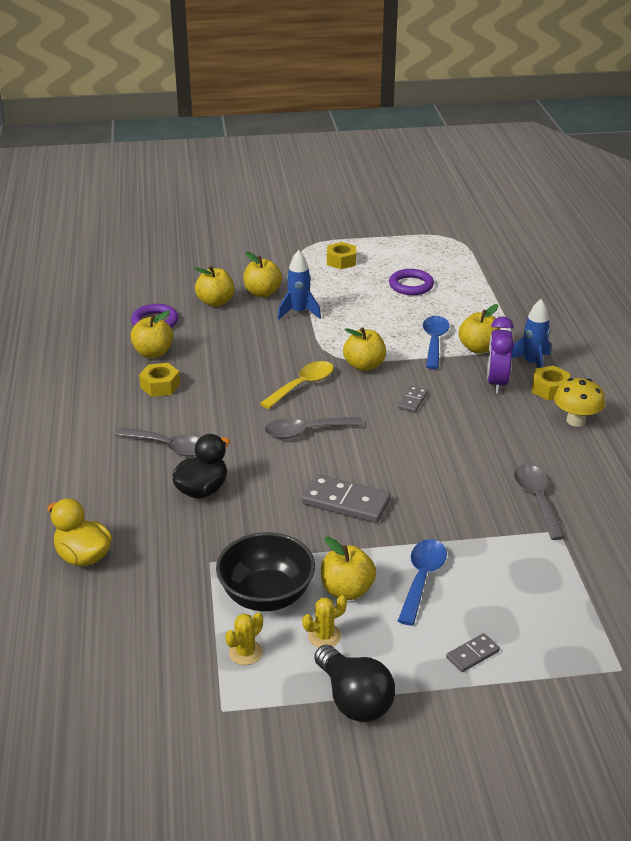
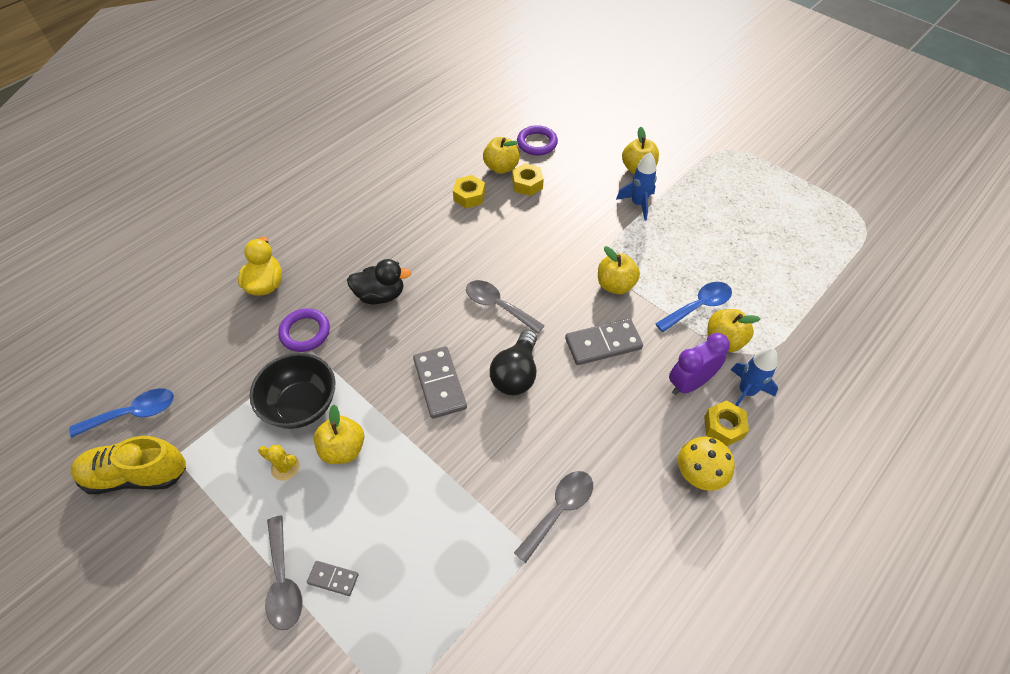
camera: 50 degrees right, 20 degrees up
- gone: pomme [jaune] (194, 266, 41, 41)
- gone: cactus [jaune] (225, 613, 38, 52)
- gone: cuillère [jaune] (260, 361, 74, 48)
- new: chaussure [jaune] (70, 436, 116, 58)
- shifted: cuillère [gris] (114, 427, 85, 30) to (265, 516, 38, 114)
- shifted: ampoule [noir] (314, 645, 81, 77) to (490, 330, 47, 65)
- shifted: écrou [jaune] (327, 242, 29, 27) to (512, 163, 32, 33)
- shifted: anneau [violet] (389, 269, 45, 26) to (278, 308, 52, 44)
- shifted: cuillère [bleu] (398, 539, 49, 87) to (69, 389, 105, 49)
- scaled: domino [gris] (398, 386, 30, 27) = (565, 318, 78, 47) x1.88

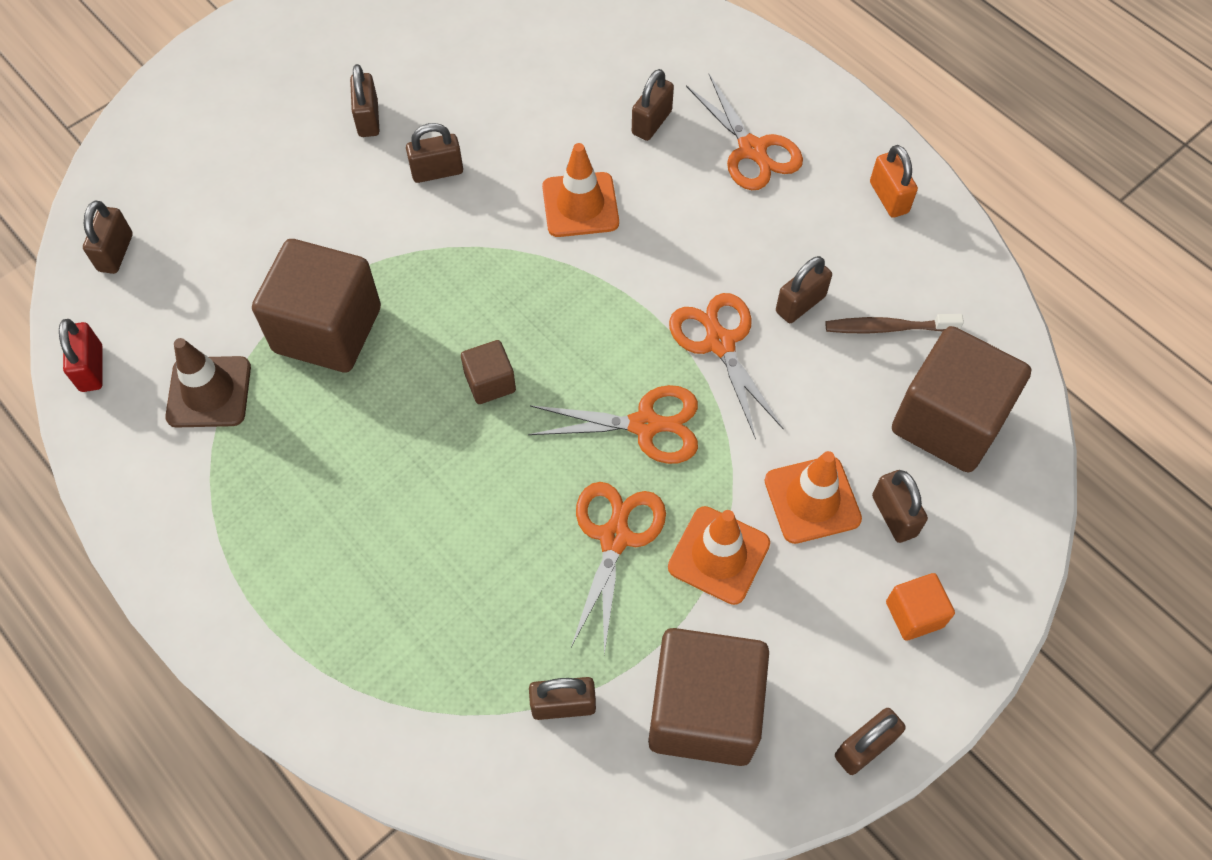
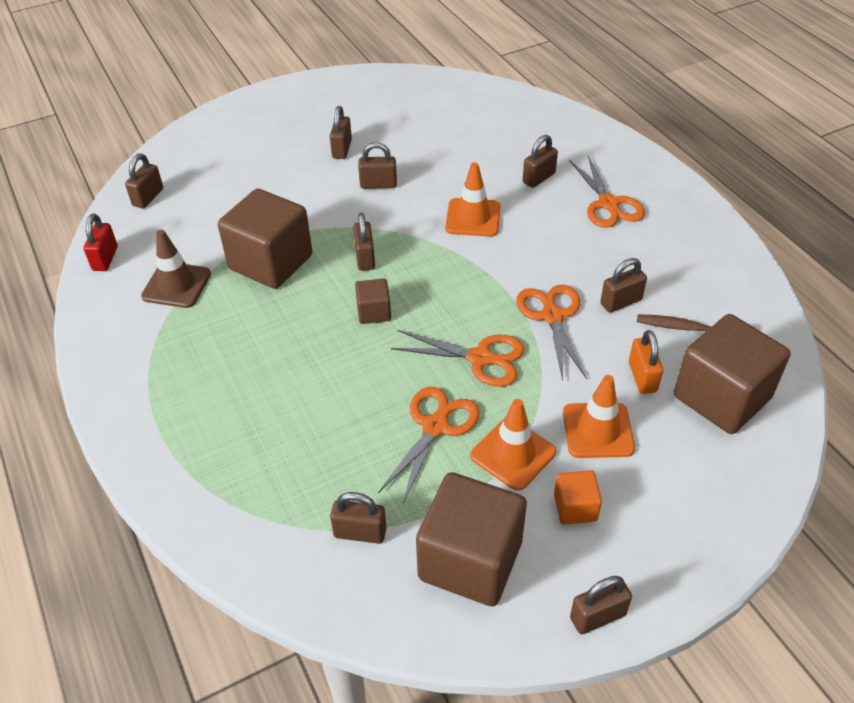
camera: 15 degrees right, 15 degrees down
- shifted: cadenas [orange] (870, 145, 48, 73) to (629, 330, 34, 64)
- shifted: cadenas [marron] (872, 470, 56, 73) to (353, 213, 22, 58)
- shifted: cube [orange] (886, 573, 69, 68) to (554, 470, 48, 54)

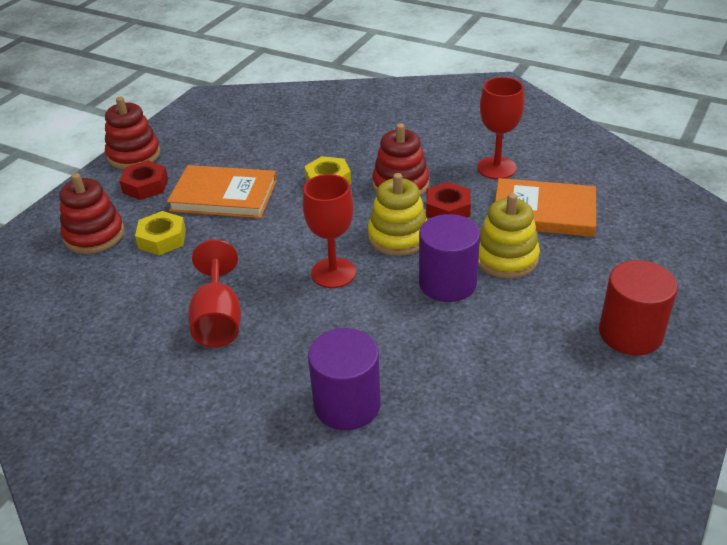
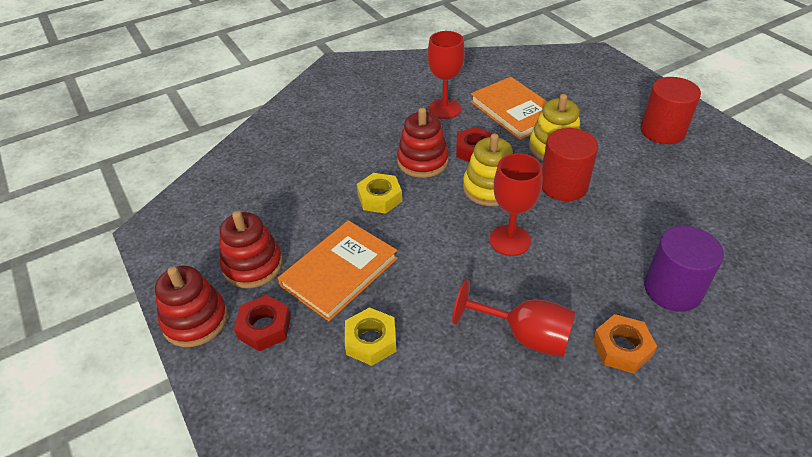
camera: 60 degrees left, 5 degrees up
- new: écrou [orange] (593, 314, 64, 59)
- shifted: jouet à empiler [rouge] (59, 173, 65, 81) to (219, 211, 64, 77)
- repainted: cylindre [violet] (419, 214, 61, 88) to cylindre [rouge] (542, 128, 56, 73)
- rotated: livre [orange] (495, 178, 101, 59) = (470, 77, 77, 63) 75 degrees counterclockwise

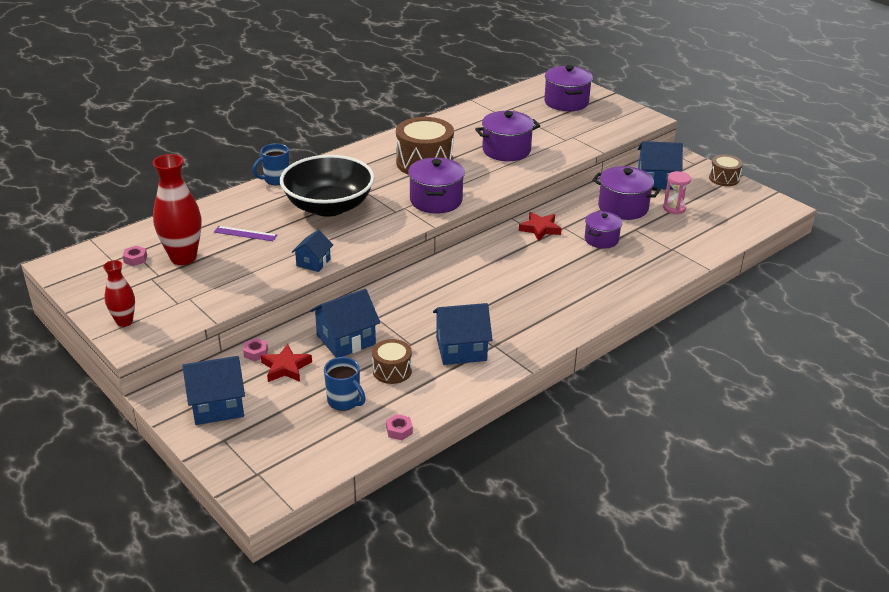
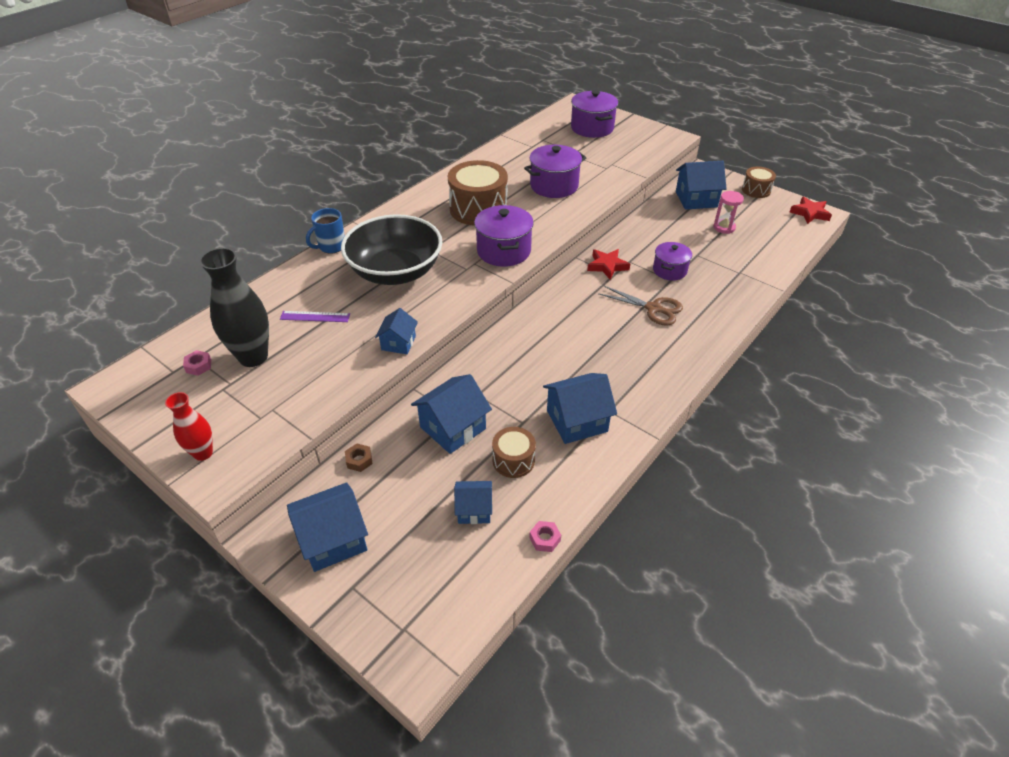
camera: 10 degrees left, 10 degrees up
- gone: marmite [violet] (592, 166, 69, 54)
- new: ciseaux [marron] (598, 286, 85, 40)
- shifted: étoile [rouge] (261, 344, 51, 38) to (789, 196, 43, 28)
- swapped: tasse [bleu] (324, 357, 42, 54) to maison [bleu] (454, 481, 38, 43)
- repainted: vase [rouge] (152, 154, 50, 111) to vase [noir] (199, 248, 70, 119)
- repainted: écrou [rose] (243, 338, 25, 23) to écrou [marron] (345, 443, 28, 29)

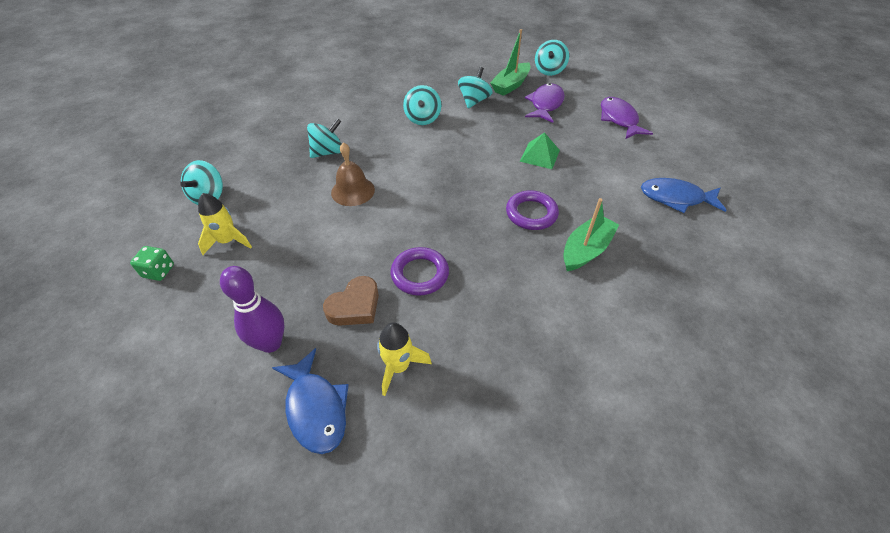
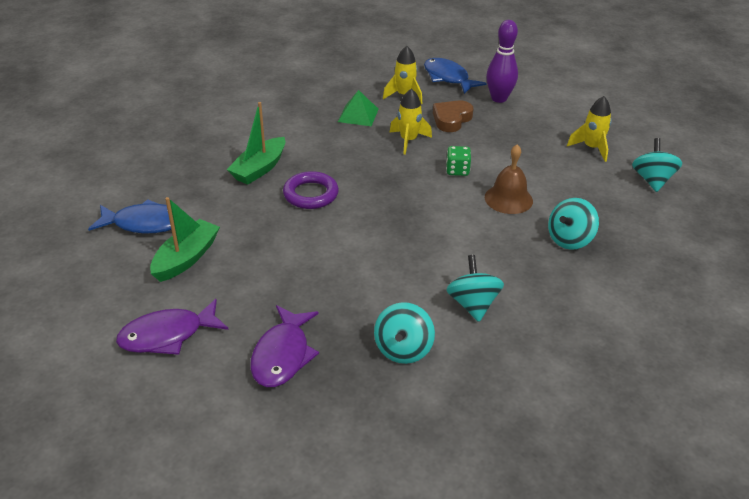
camera: 170 degrees right, 10 degrees down
- gone: toupie [turquoise] (535, 40, 34, 36)
- shifted: dé [vert] (130, 246, 44, 35) to (446, 146, 25, 30)
- shifted: bateau [vert] (490, 29, 41, 67) to (150, 197, 70, 85)
- shifted: pyramide [vert] (520, 132, 40, 37) to (338, 90, 41, 36)
- swapped: anneau [violet] (390, 247, 59, 49) to fusée [jaune] (389, 88, 43, 67)
- rotated: poisson [violet] (601, 97, 52, 42) = (116, 299, 113, 56) 90 degrees clockwise

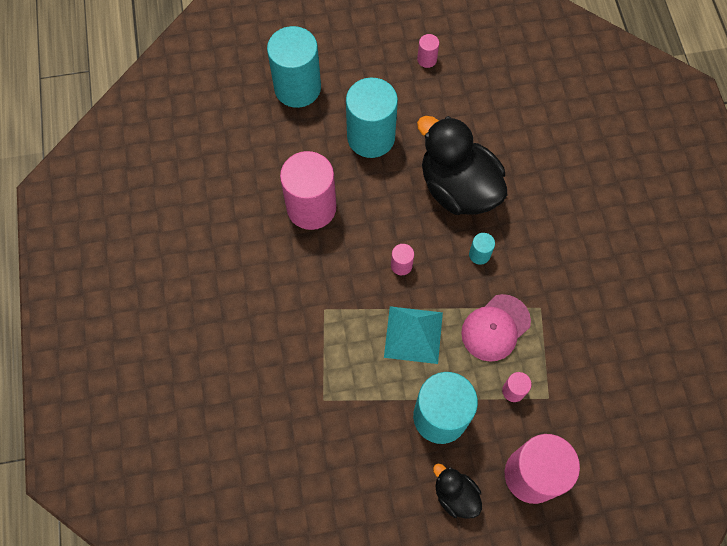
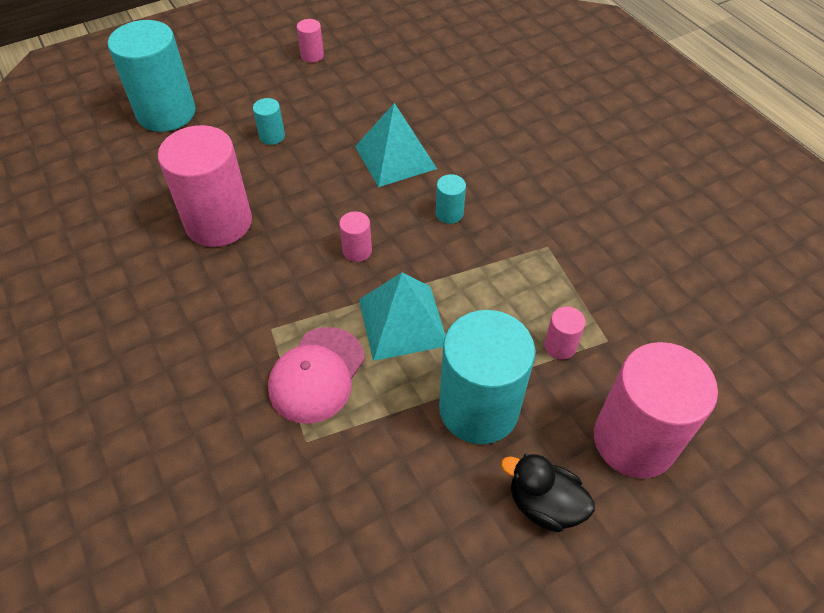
camera: 20 degrees left, 15 degrees down
- shifted: casquette [rose] (461, 294, 70, 68) to (268, 327, 97, 97)
- swapped: canard [noir] (417, 116, 90, 99) to pyramide [turquoise] (355, 103, 82, 84)
- scaled: cylindre [turquoise] (346, 78, 52, 80) = (253, 98, 32, 47) x0.43

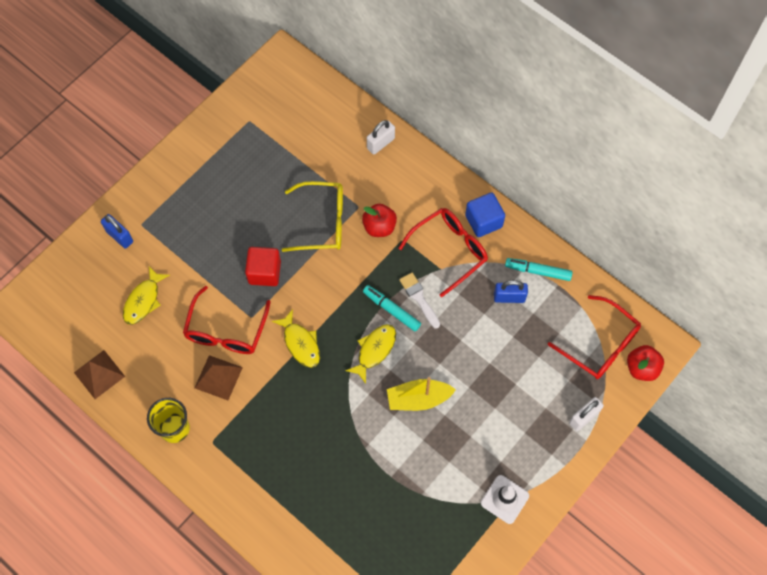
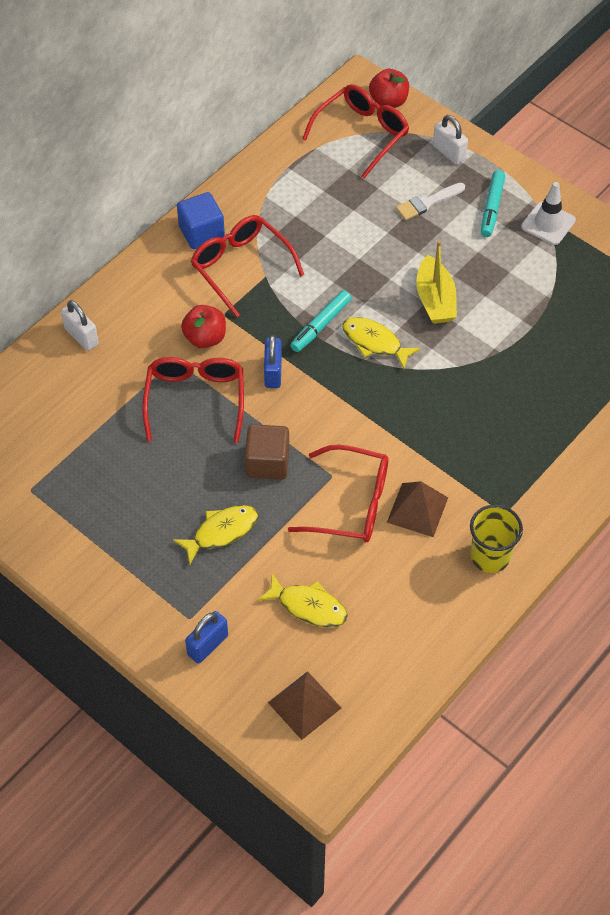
camera: 90 degrees left, 10 degrees down
- shifted: pyramide [marron] (74, 350, 51, 49) to (268, 671, 73, 69)
- shifted: poisson [jaune] (272, 309, 48, 59) to (173, 505, 85, 59)
- shifted: pinceau [blanc] (399, 273, 41, 56) to (396, 183, 69, 37)
- shifted: cadenas [bleu] (494, 280, 34, 23) to (264, 335, 18, 53)
- shifted: feutre [turquoise] (505, 258, 68, 23) to (481, 170, 24, 67)
- repainted: cube [rouge] (245, 247, 36, 39) to cube [marron] (245, 424, 44, 56)
- repainted: lunettes [jaune] (282, 181, 61, 71) to lunettes [rouge] (142, 357, 102, 86)

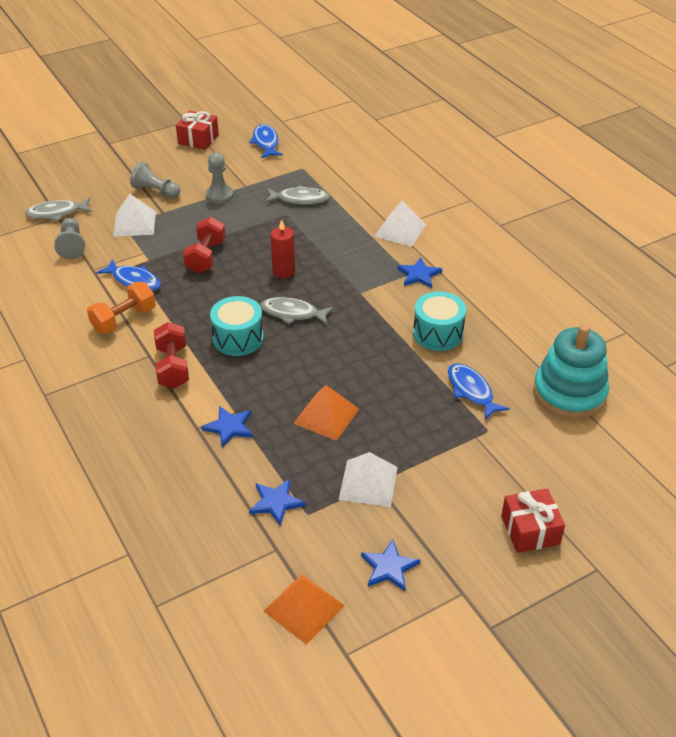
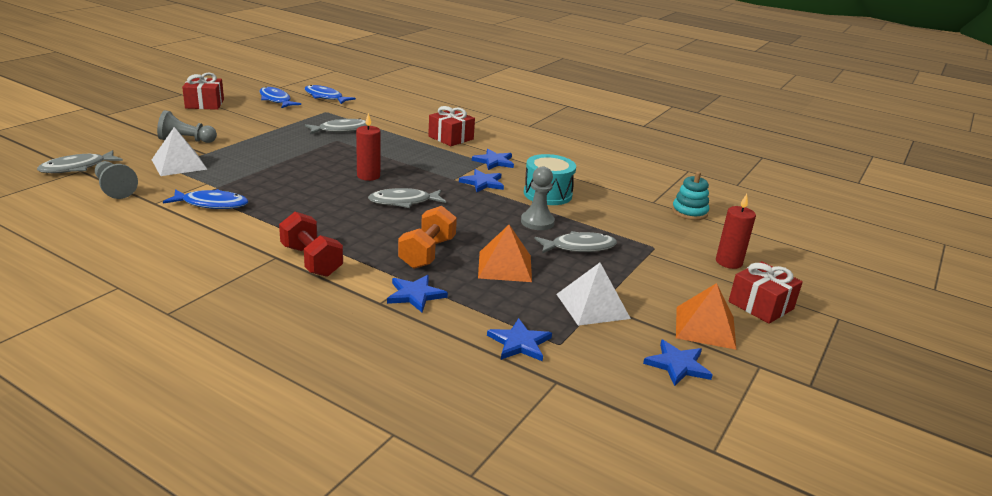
camera: 30 degrees left, 15 degrees down
- gone: haltère [rouge] (183, 217, 42, 57)
- gone: tambour [turquoise] (210, 296, 54, 60)
- new: étoile [bleu] (459, 169, 45, 23)
- new: poisson [gris] (534, 231, 83, 22)
- new: bougie [rouge] (716, 194, 40, 75)
- shifted: haltère [orange] (87, 282, 69, 52) to (398, 206, 59, 63)
- shifted: pion [gris] (206, 152, 27, 52) to (521, 166, 34, 64)
- shifted: pyramide [orange] (263, 574, 82, 71) to (676, 283, 60, 67)
- shifted: poisson [bleu] (448, 363, 61, 57) to (305, 85, 51, 19)
- swapped: pyramide [blanc] (374, 201, 52, 46) to cadeau [rouge] (428, 106, 47, 40)
- scaled: jouet à empiler [turquoise] (533, 324, 76, 95) = (672, 171, 37, 49) x0.53

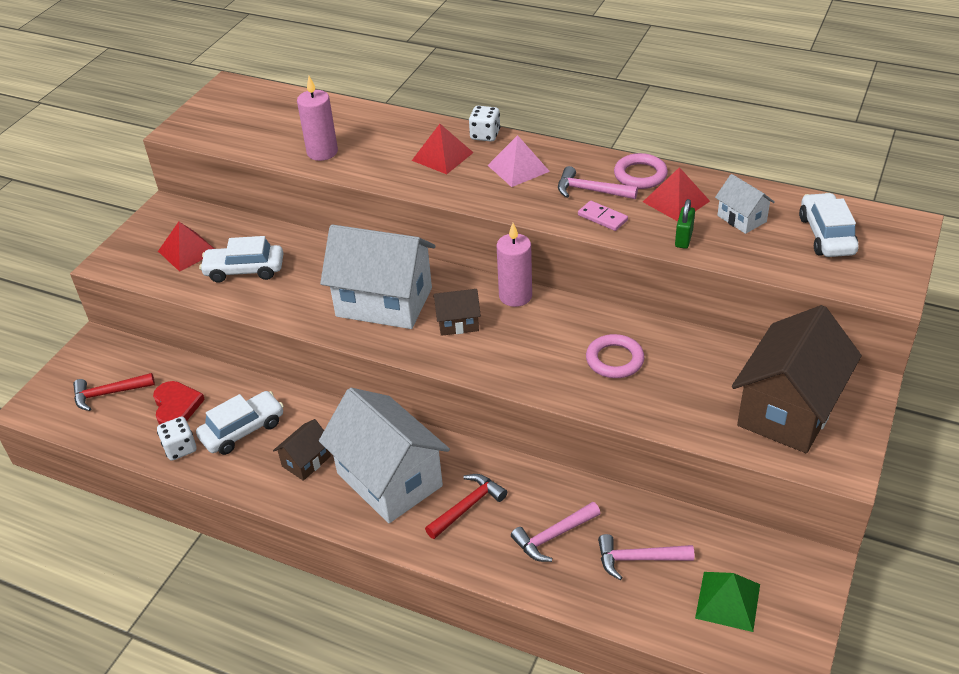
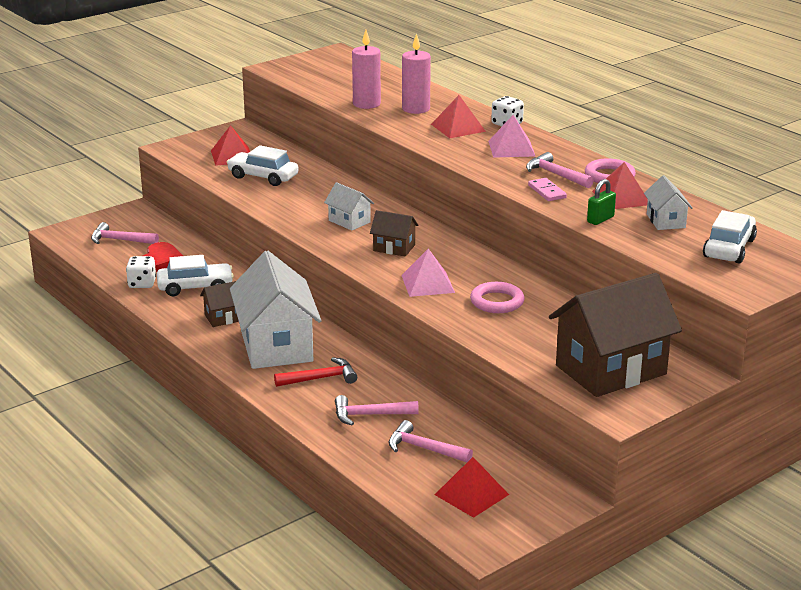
camera: 25 degrees right, 15 degrees down
- new: pyramide [rose] (401, 249, 54, 48)
- shifted: bougie [rose] (497, 223, 35, 84) to (402, 33, 29, 81)
- repainted: marteau [rouge] (73, 373, 82, 38) to marteau [rose] (91, 222, 68, 22)
- repainted: pyramide [vert] (695, 572, 65, 60) to pyramide [rouge] (435, 457, 74, 61)
- scaled: maison [blanc] (320, 224, 115, 105) = (324, 182, 50, 49) x0.46

